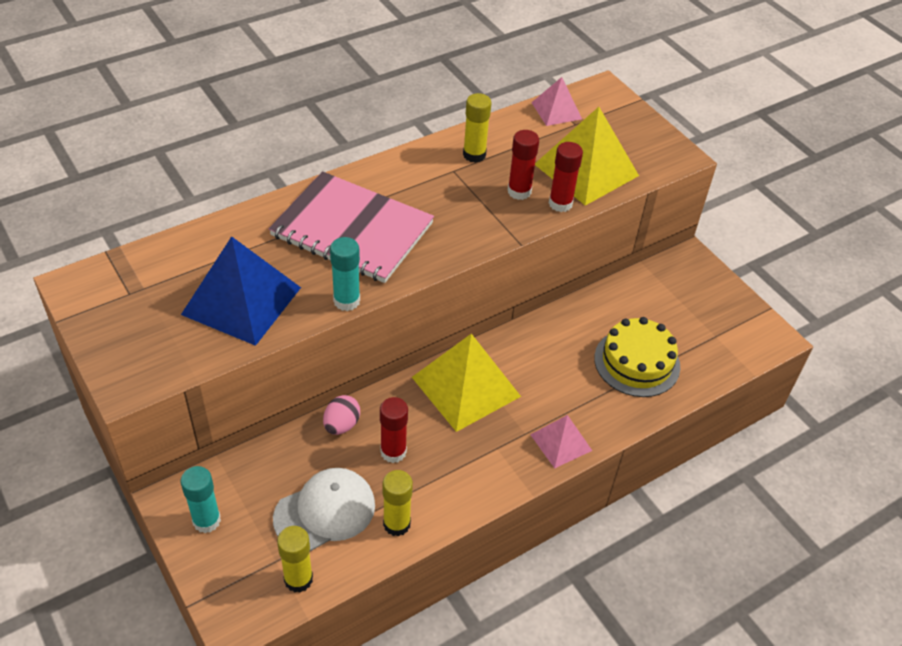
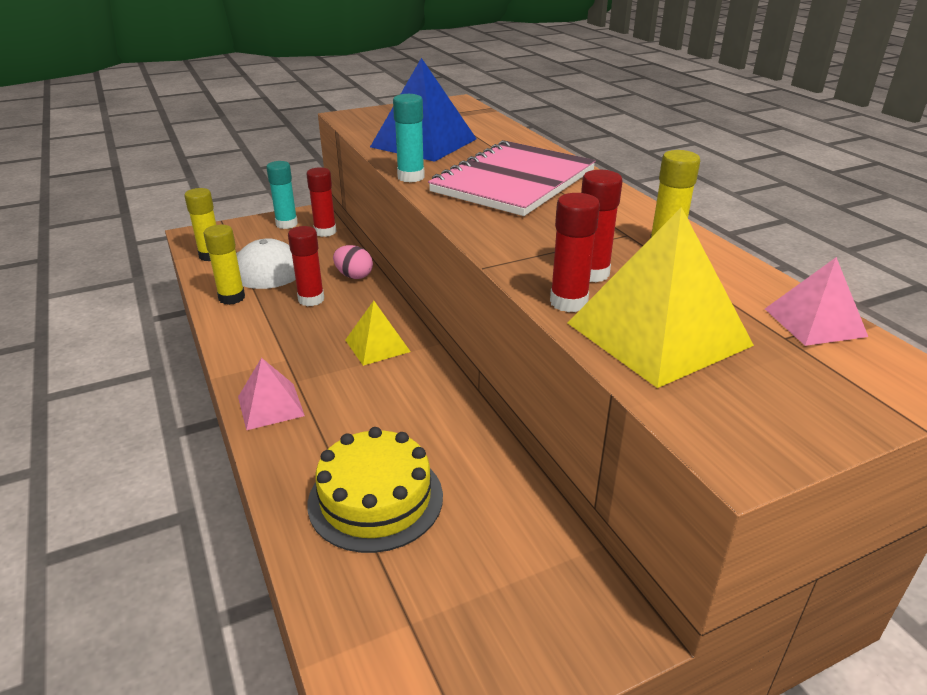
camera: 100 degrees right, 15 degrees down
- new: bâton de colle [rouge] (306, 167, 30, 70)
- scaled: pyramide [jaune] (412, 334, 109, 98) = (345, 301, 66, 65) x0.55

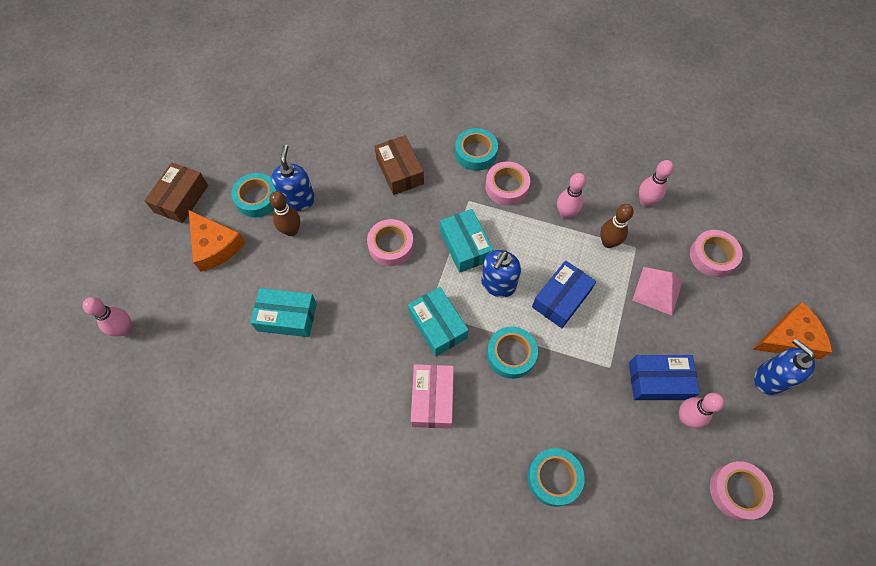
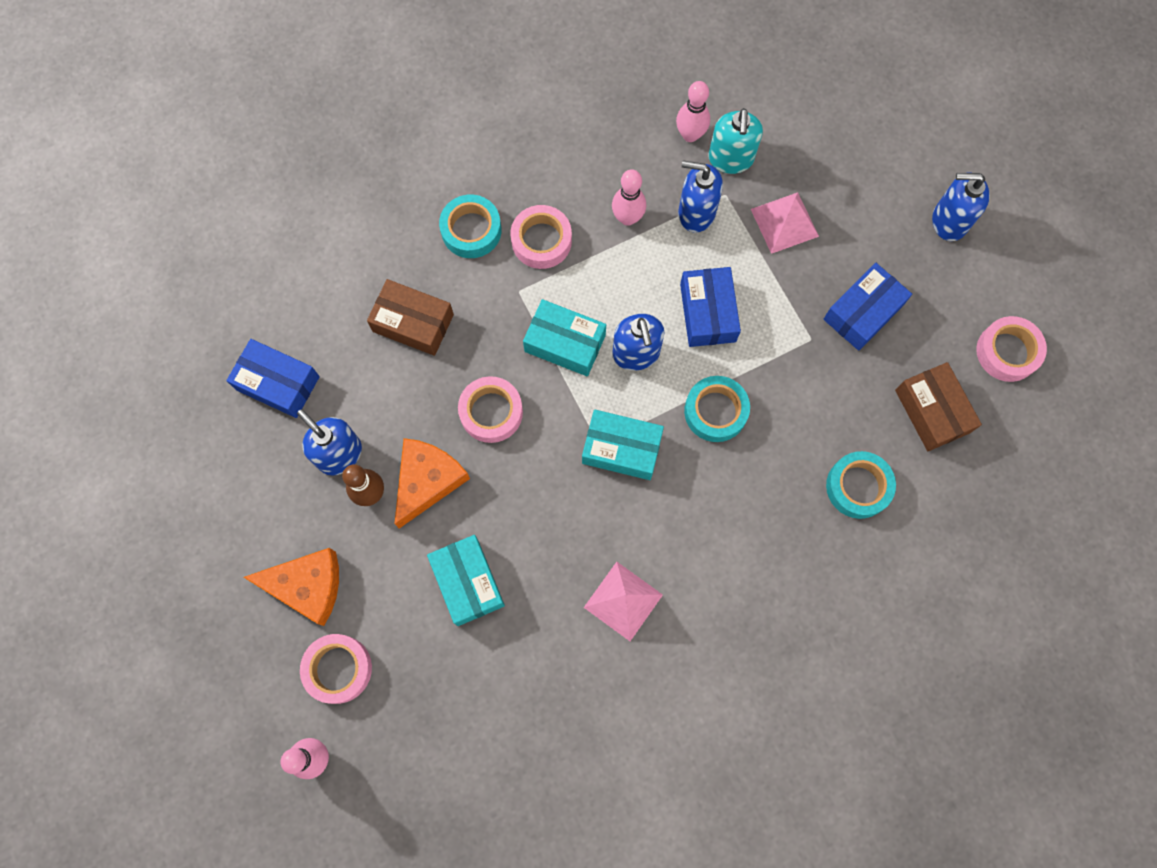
camera: 45 degrees left, 10 degrees up
- gone: ruban adhésif [turquoise] (231, 173, 45, 45)
- gone: boîte [rose] (411, 364, 43, 65)
- gone: quille [rose] (679, 393, 46, 35)
- new: boîte [bleu] (226, 339, 94, 79)
- new: pyramide [rose] (584, 562, 79, 79)
- new: distributeur de savon [turquoise] (708, 108, 55, 66)
- shifted: boîte [marron] (144, 162, 64, 61) to (895, 362, 87, 89)
- shifted: ruban adhésif [rose] (690, 230, 53, 47) to (300, 634, 72, 70)
- shifted: fromage [orange] (753, 302, 79, 57) to (394, 438, 76, 91)
- swapped: quille [marron] (600, 204, 34, 44) to distributeur de savon [bleu] (678, 161, 45, 72)
- rotated: boîte [turquoise] (250, 288, 67, 49) = (427, 535, 78, 91) 75 degrees counterclockwise

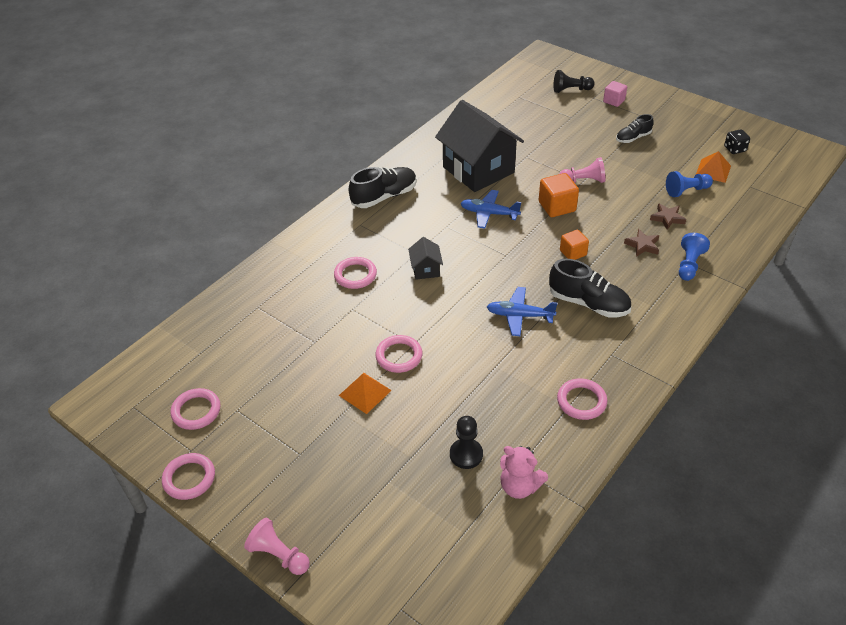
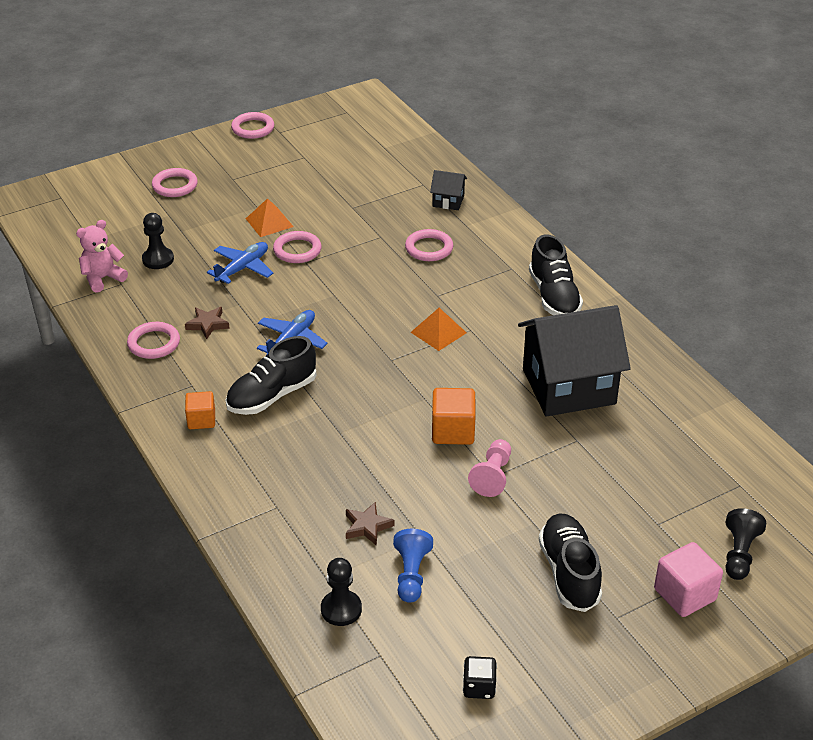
camera: 110 degrees right, 5 degrees down
- gone: pion [rose] (244, 518, 66, 57)
- gone: pion [bleu] (679, 233, 31, 48)
- new: pion [noir] (321, 558, 41, 68)
- shifted: anneau [rose] (170, 388, 51, 42) to (152, 168, 46, 29)
- shifted: maison [noir] (408, 237, 35, 43) to (430, 170, 37, 40)
- shifted: avion [bleu] (460, 190, 61, 39) to (207, 242, 66, 42)
- shifted: cube [orange] (560, 229, 29, 31) to (185, 391, 30, 38)
- shifted: étoile [marron] (624, 229, 35, 28) to (185, 307, 45, 32)
- shifted: pyramide [orange] (696, 151, 35, 32) to (410, 308, 57, 43)
- scaled: cube [rose] (603, 81, 24, 26) = (654, 542, 69, 75) x1.52
- scaled: chaussure [noir] (616, 114, 38, 29) = (539, 514, 63, 98) x1.65

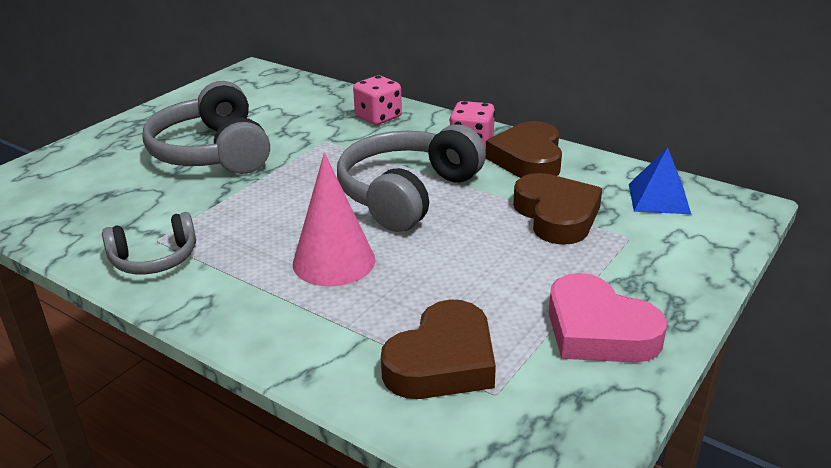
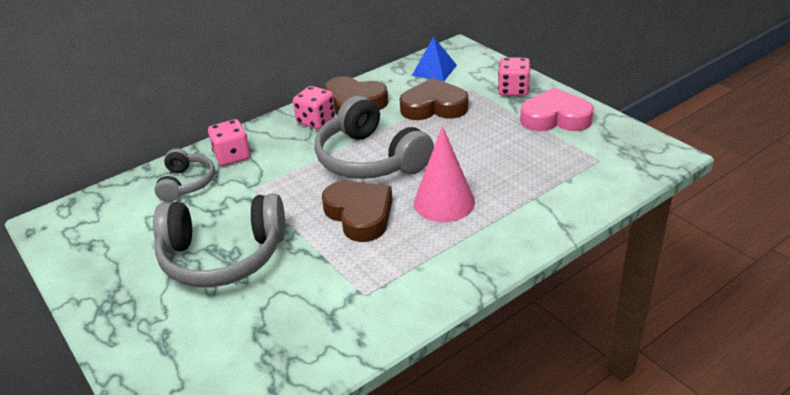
camera: 70 degrees left, 5 degrees up
- new: dé [rose] (498, 57, 33, 39)
- shifted: casque audio [gris] (102, 212, 94, 62) to (154, 148, 61, 54)
- shifted: cœur [marron] (381, 299, 115, 100) to (322, 181, 71, 61)
- rotated: cœur [rose] (549, 273, 118, 90) = (520, 88, 74, 43) 150 degrees counterclockwise

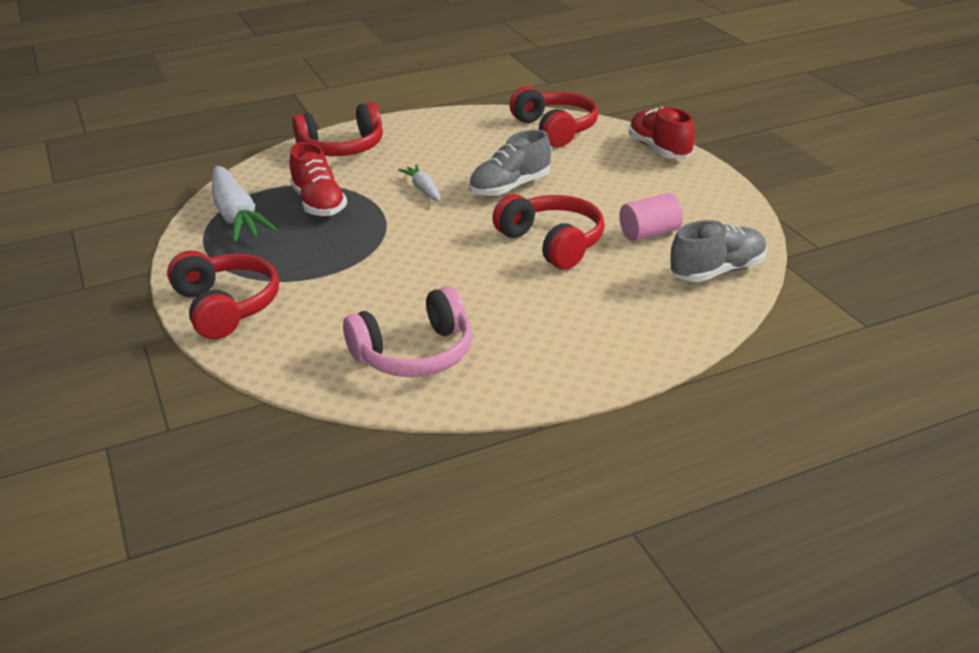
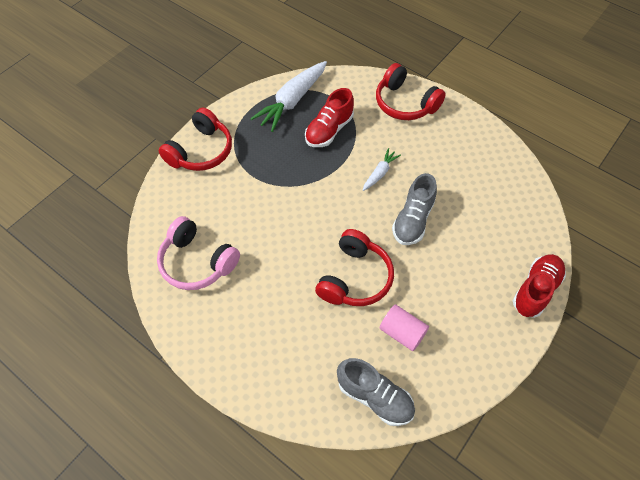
camera: 60 degrees right, 25 degrees up
- gone: casque audio [rouge] (509, 86, 89, 61)
- rotated: chaussure [gris] (469, 130, 82, 67) = (392, 173, 45, 72) 90 degrees counterclockwise

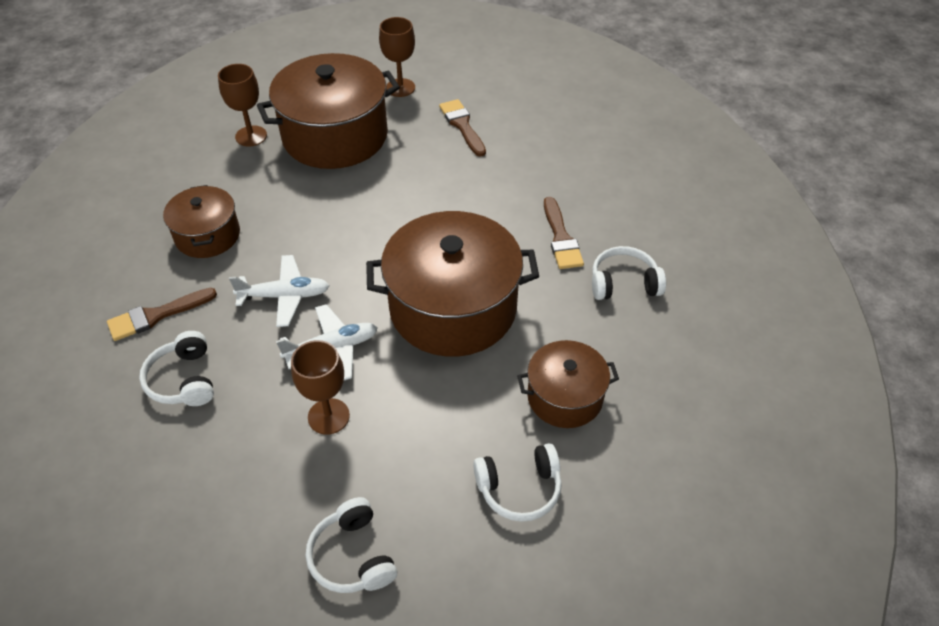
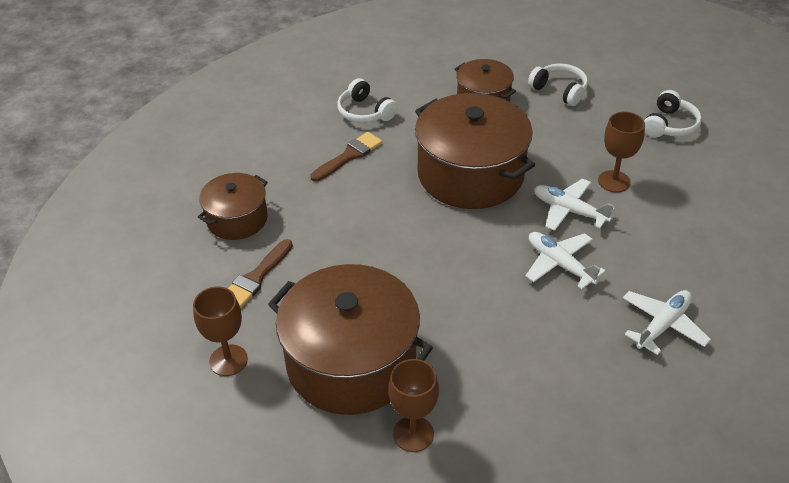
camera: 125 degrees left, 5 degrees down
- gone: casque audio [blanc] (139, 331, 75, 75)
- shifted: marmite [marron] (163, 185, 77, 73) to (198, 173, 70, 67)
- swapped: pinceau [marron] (107, 288, 110, 53) to avion [blanc] (623, 290, 88, 65)

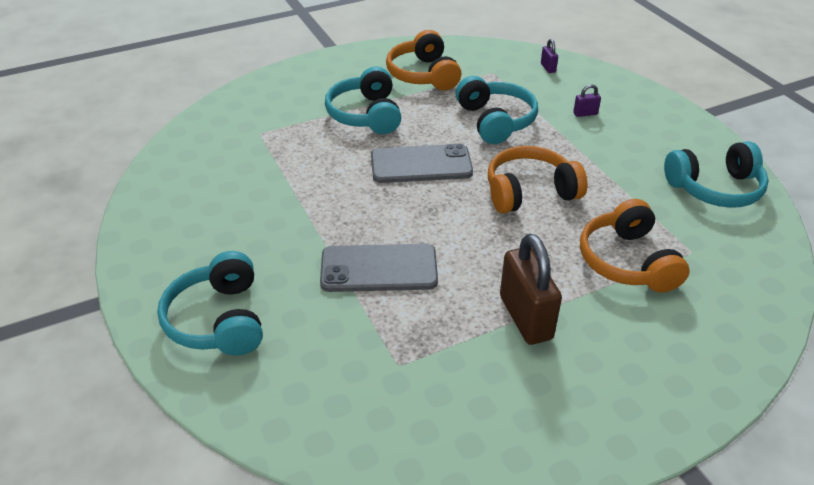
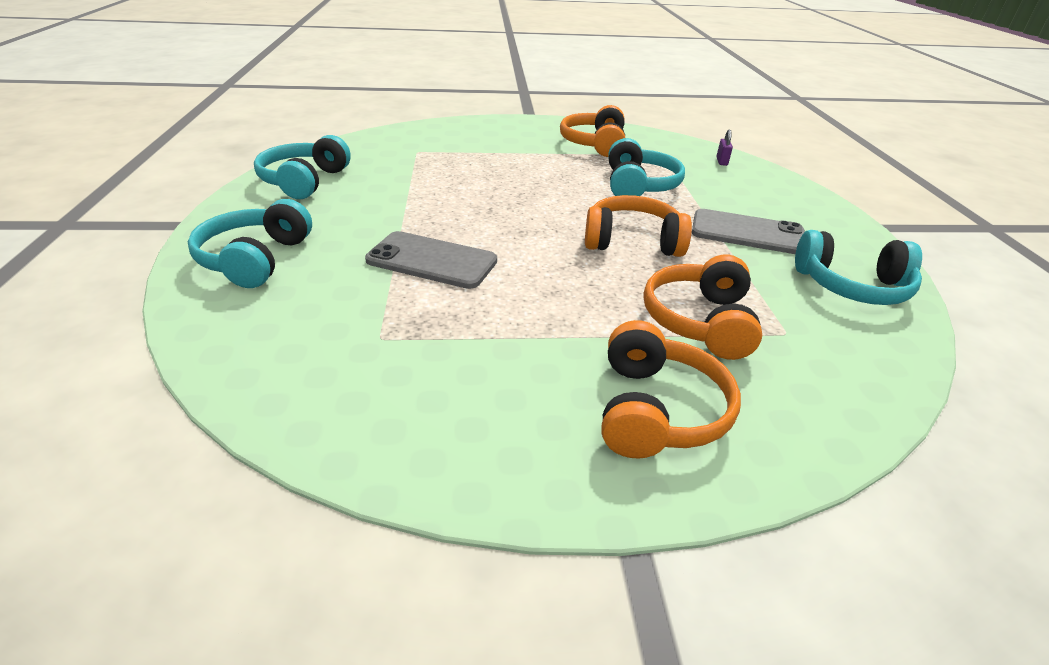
camera: 20 degrees right, 5 degrees down
- gone: cadenas [marron] (500, 234, 62, 111)
- gone: cadenas [violet] (573, 84, 28, 33)
- new: casque audio [orange] (601, 320, 140, 139)
- shifted: casque audio [turquoise] (325, 66, 76, 68) to (254, 135, 97, 64)
- shifted: téléphone [gris] (371, 144, 102, 39) to (692, 209, 113, 45)

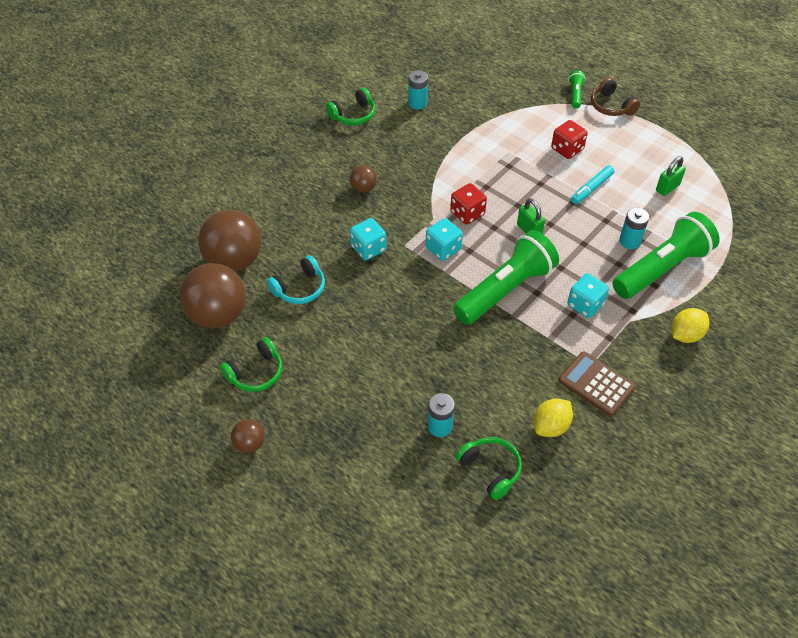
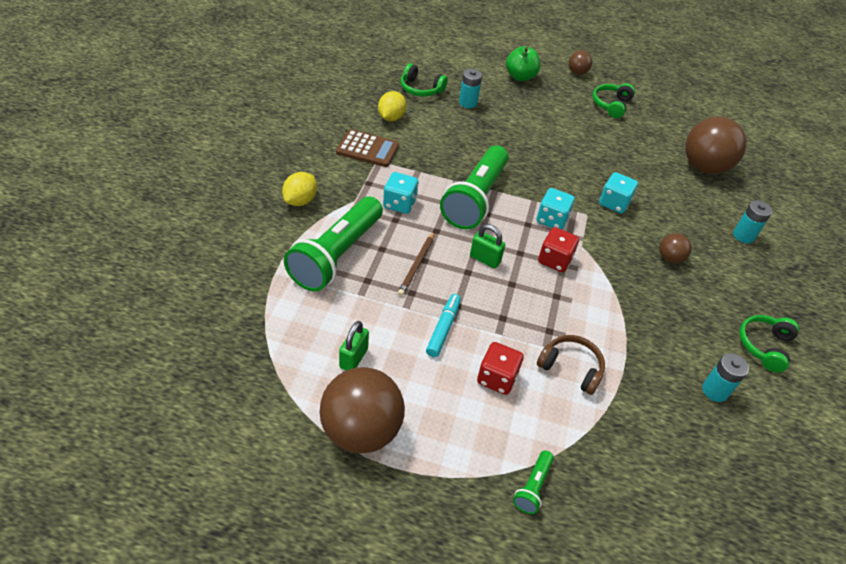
camera: 150 degrees right, 5 degrees down
- gone: casque audio [turquoise] (267, 255, 58, 49)
- new: crayon [marron] (398, 232, 36, 64)
- new: pomme [vert] (506, 46, 34, 35)
- shifted: balle [marron] (180, 263, 66, 65) to (320, 367, 85, 87)
- shifted: casque audio [marron] (591, 77, 49, 39) to (537, 335, 68, 60)
- shifted: pile [turquoise] (619, 208, 30, 41) to (733, 200, 39, 43)
- rotated: lampe de poche [vert] (568, 71, 18, 38) = (513, 450, 41, 64) 45 degrees clockwise

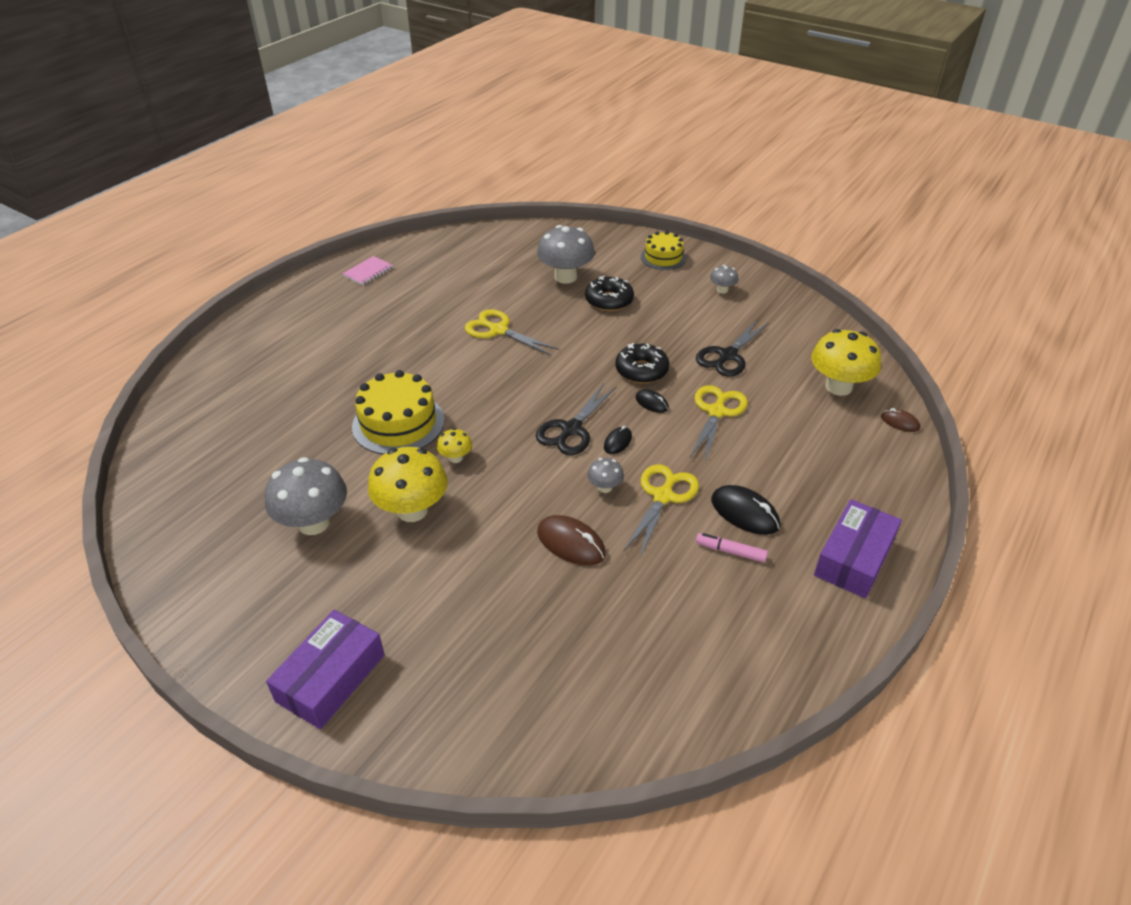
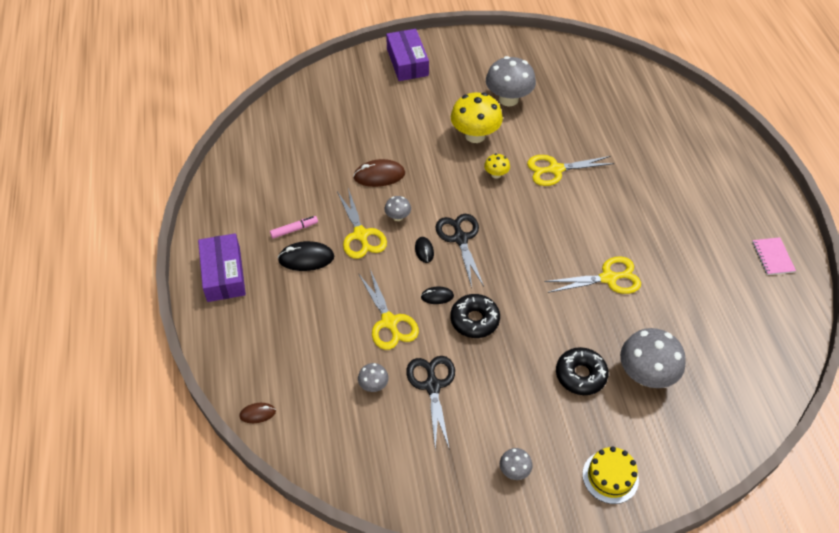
camera: 135 degrees right, 10 degrees up
- gone: champignon [jaune] (811, 329, 70, 67)
- new: champignon [gris] (358, 363, 31, 29)
- swapped: gâteau [jaune] (352, 370, 93, 85) to ciseaux [jaune] (527, 155, 88, 31)

